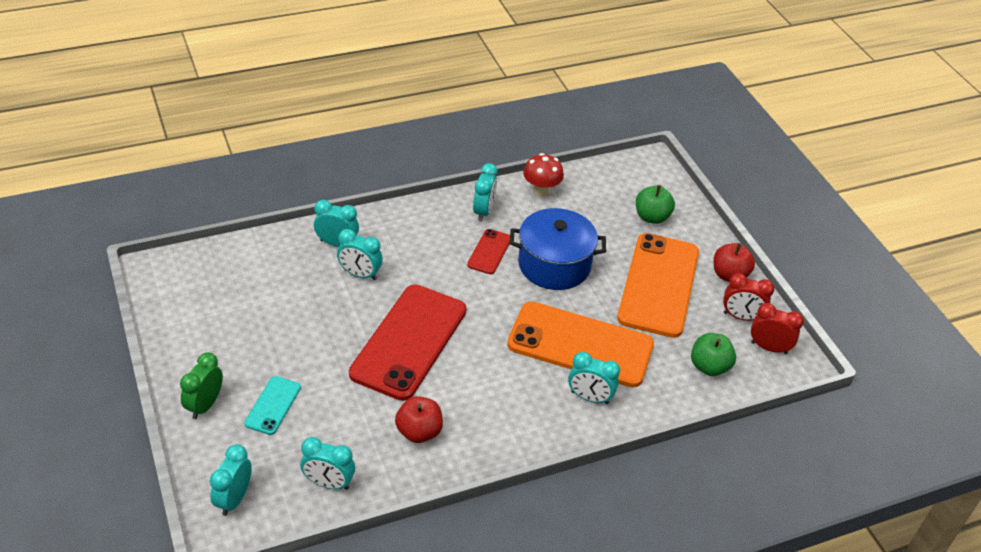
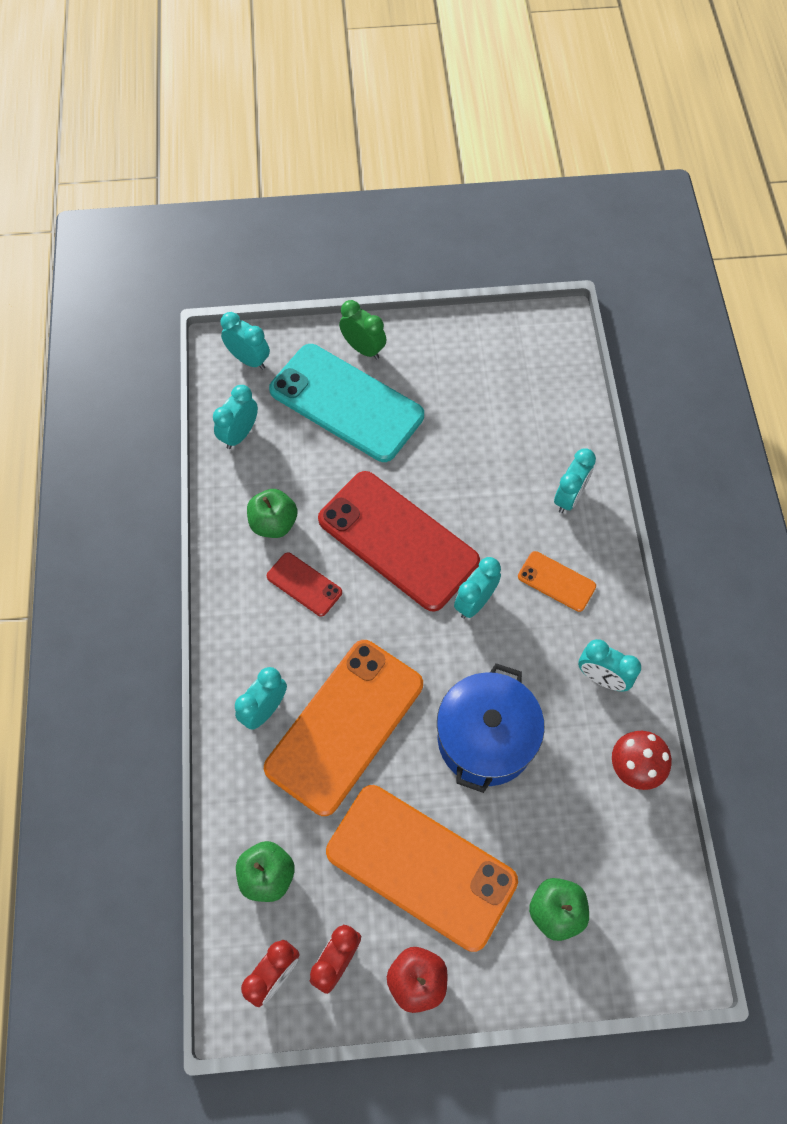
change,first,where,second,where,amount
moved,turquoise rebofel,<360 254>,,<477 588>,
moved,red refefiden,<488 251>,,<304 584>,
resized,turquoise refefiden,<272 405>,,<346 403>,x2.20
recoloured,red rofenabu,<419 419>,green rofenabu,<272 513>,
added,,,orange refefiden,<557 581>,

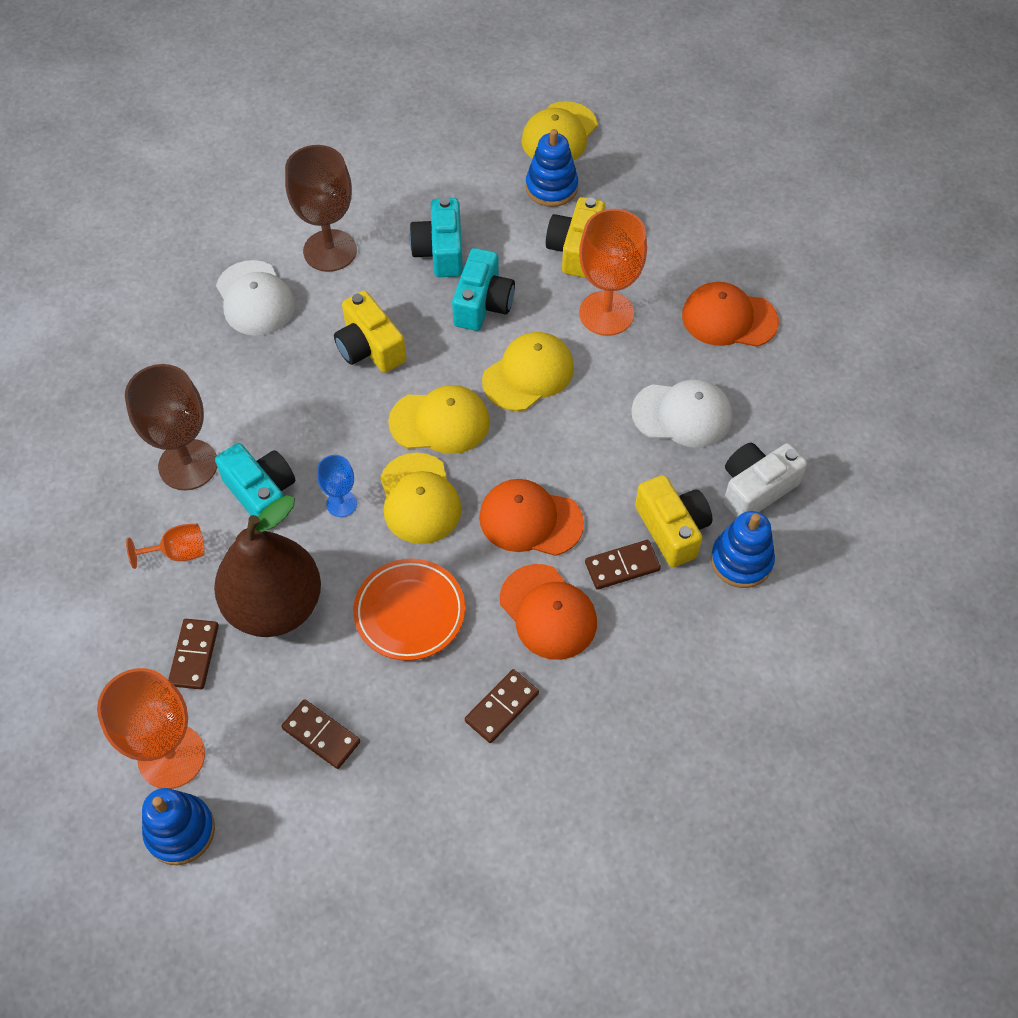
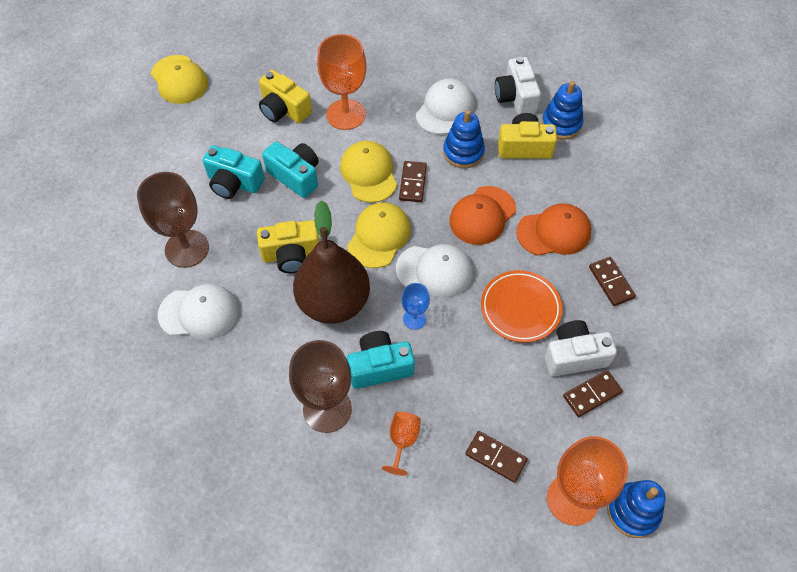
change,first,where,second,where,amount
moved,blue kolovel,<552 168>,,<464 139>,
removed,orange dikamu,<730 314>,,,
recoloured,yellow dikamu,<421 498>,white dikamu,<434 271>,
moved,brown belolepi,<267 566>,,<331 262>,
moved,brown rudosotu,<623 565>,,<413 181>,
added,,,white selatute,<580 348>,

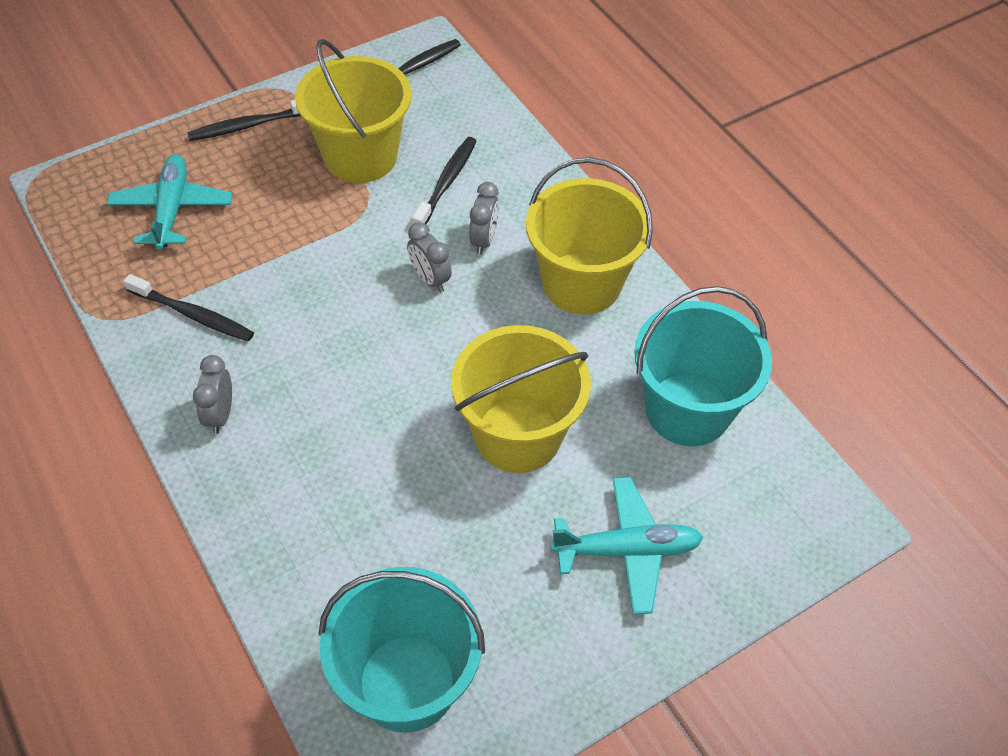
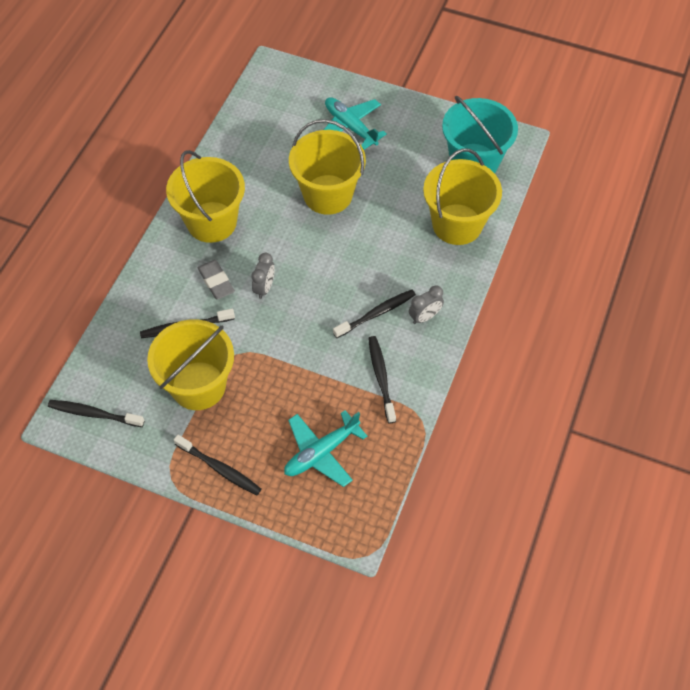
change,first,where,second,where,amount
replaced,grey rebofel,<484 218>,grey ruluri,<216 280>,
removed,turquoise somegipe,<703 366>,,,
added,,,yellow somegipe,<462 196>,
added,,,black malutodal,<374 313>,

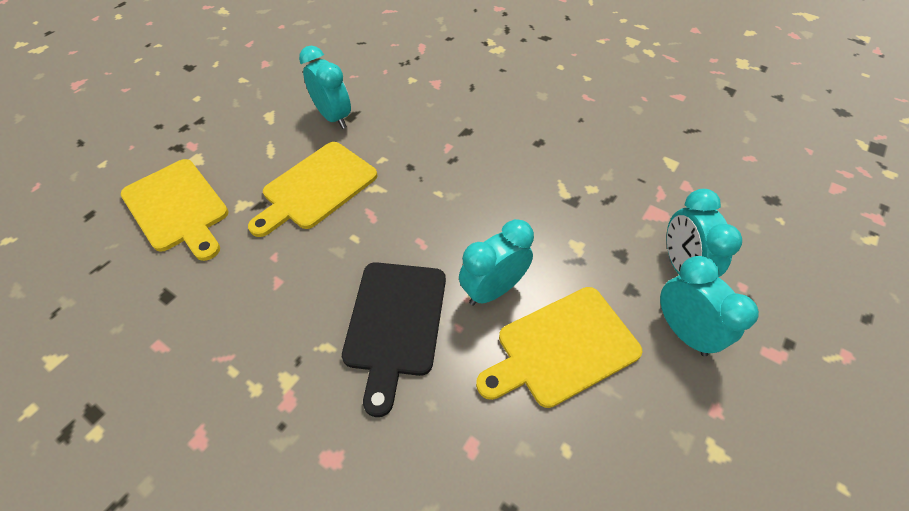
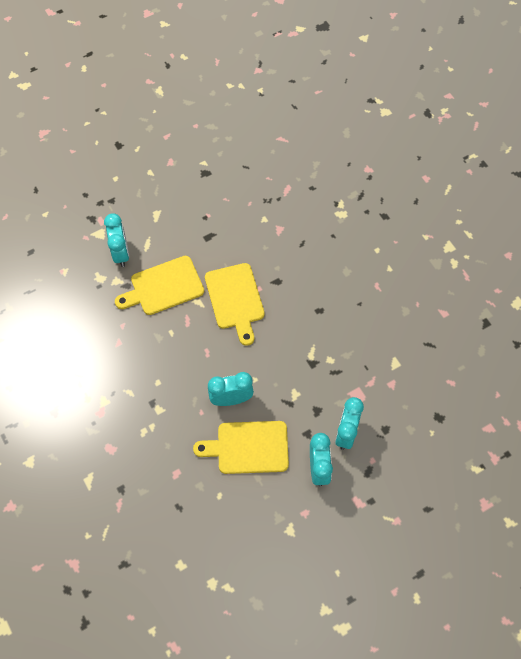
change,first,where,second,where,amount
moved,turquoise rebofel,<325 87>,,<116 240>,
moved,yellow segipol,<174 210>,,<235 304>,
removed,black segipol,<394 339>,,,

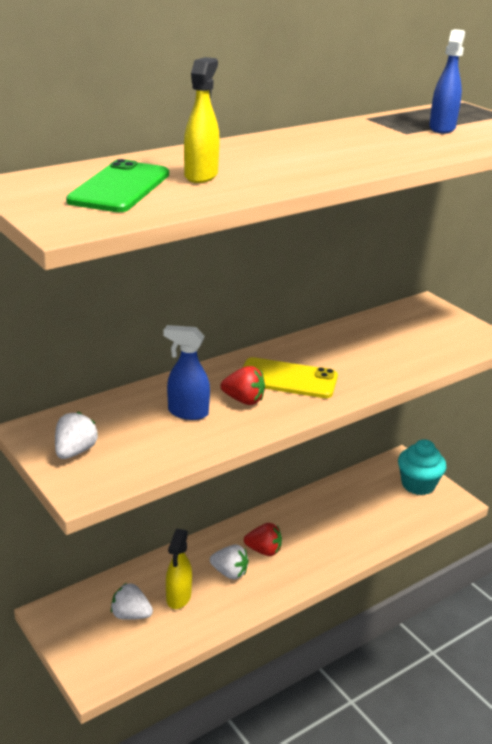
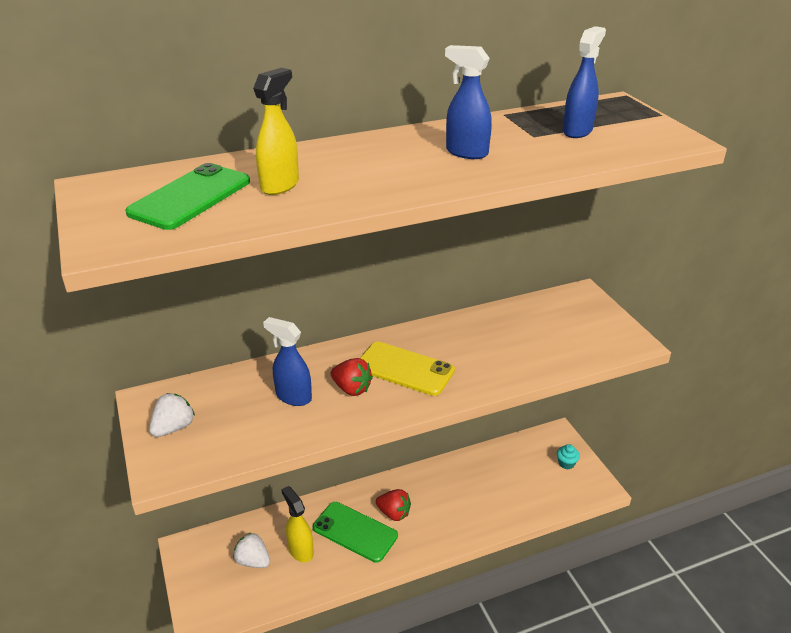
change,first,where,second,where,amount
resized,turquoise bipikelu,<422 467>,,<568 456>,x0.48
turned,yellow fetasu,<179 569>,,<297 524>,120 degrees clockwise
replaced,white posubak,<229 562>,green refefiden,<355 532>,
added,,,blue fetasu,<468 102>,

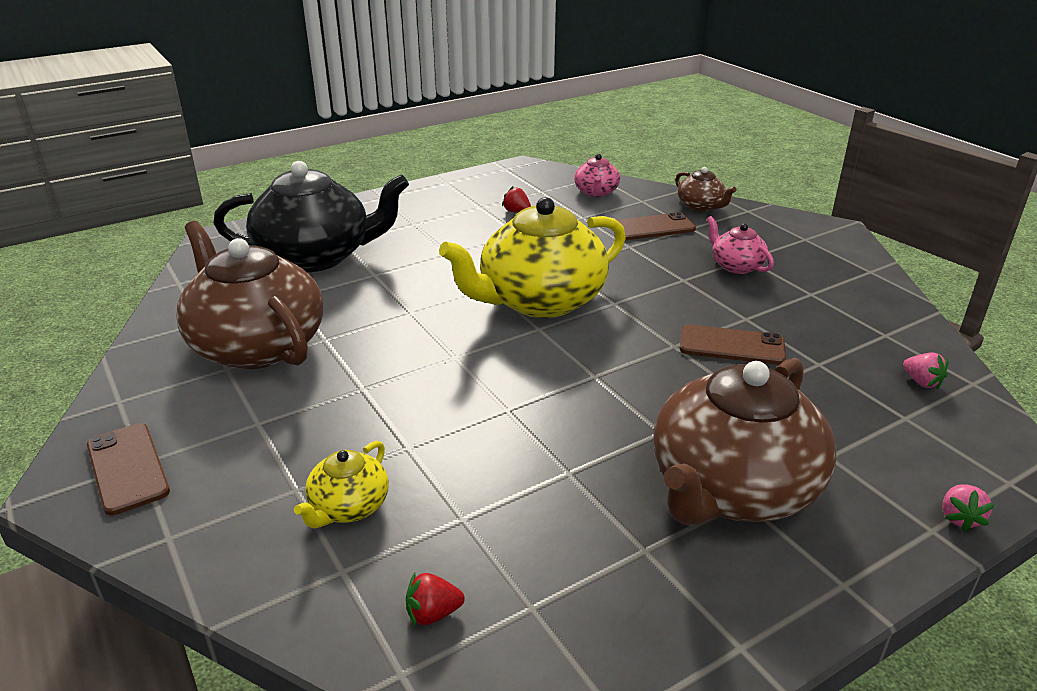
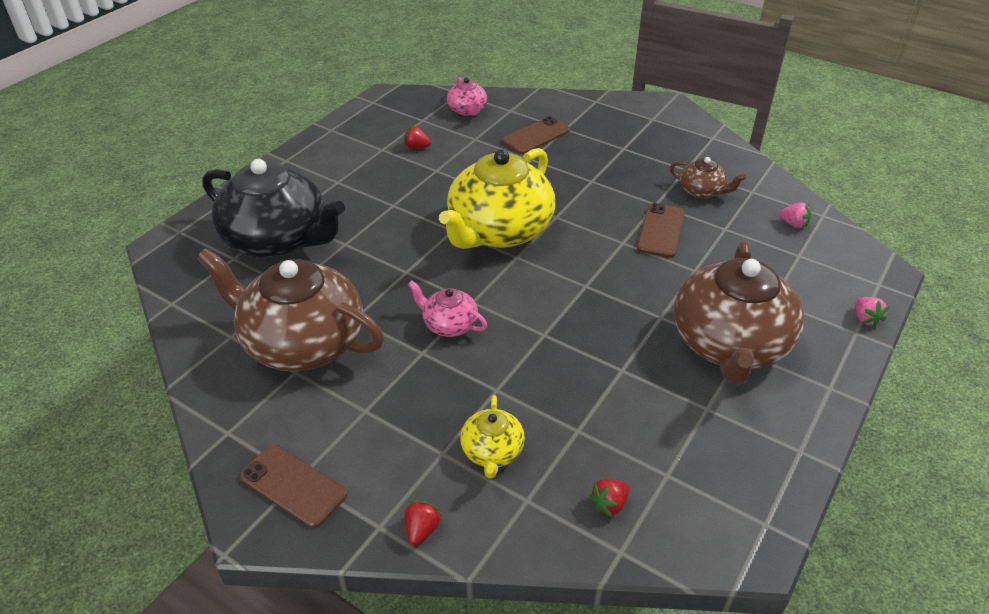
change,first,where,second,where,amount
turned,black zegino,<311 216>,,<273 208>,60 degrees clockwise
moved,brown zegino,<706 189>,,<708 178>,
moved,pink zegino,<740 245>,,<447 309>,
turned,brown refefiden,<733 345>,,<661 230>,60 degrees counterclockwise
added,,,red posubak,<423 522>,

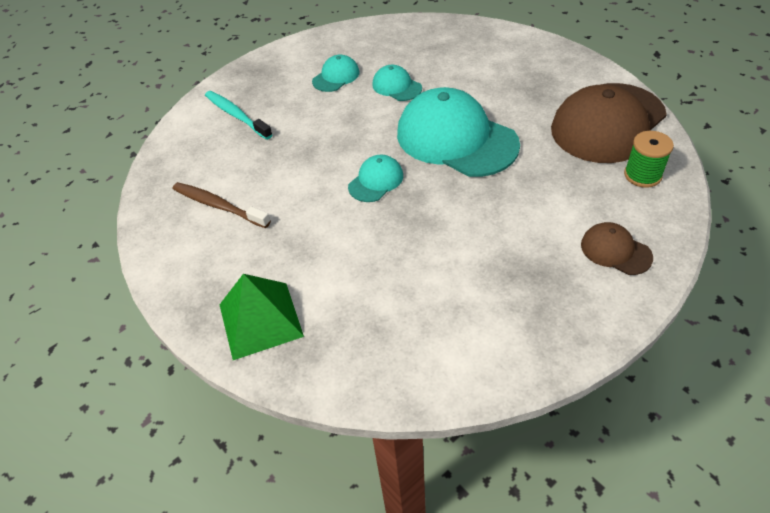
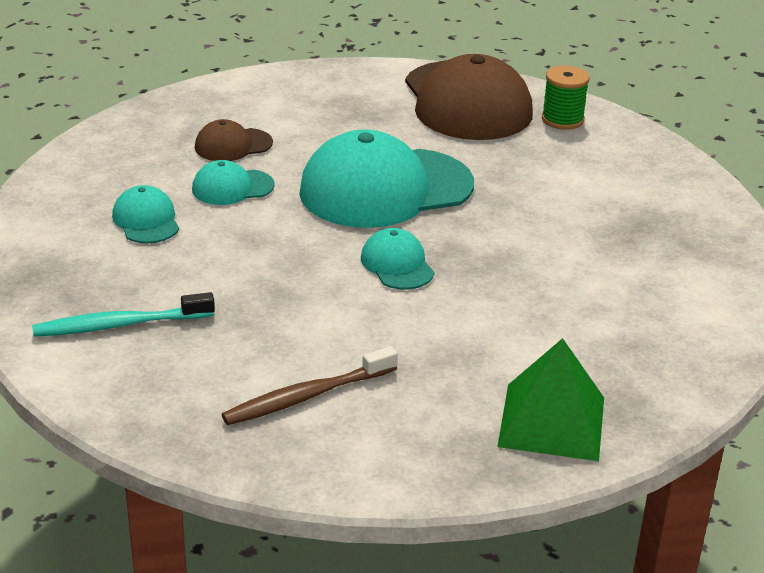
change,first,where,second,where,amount
moved,brown dikamu,<617 248>,,<234 140>,

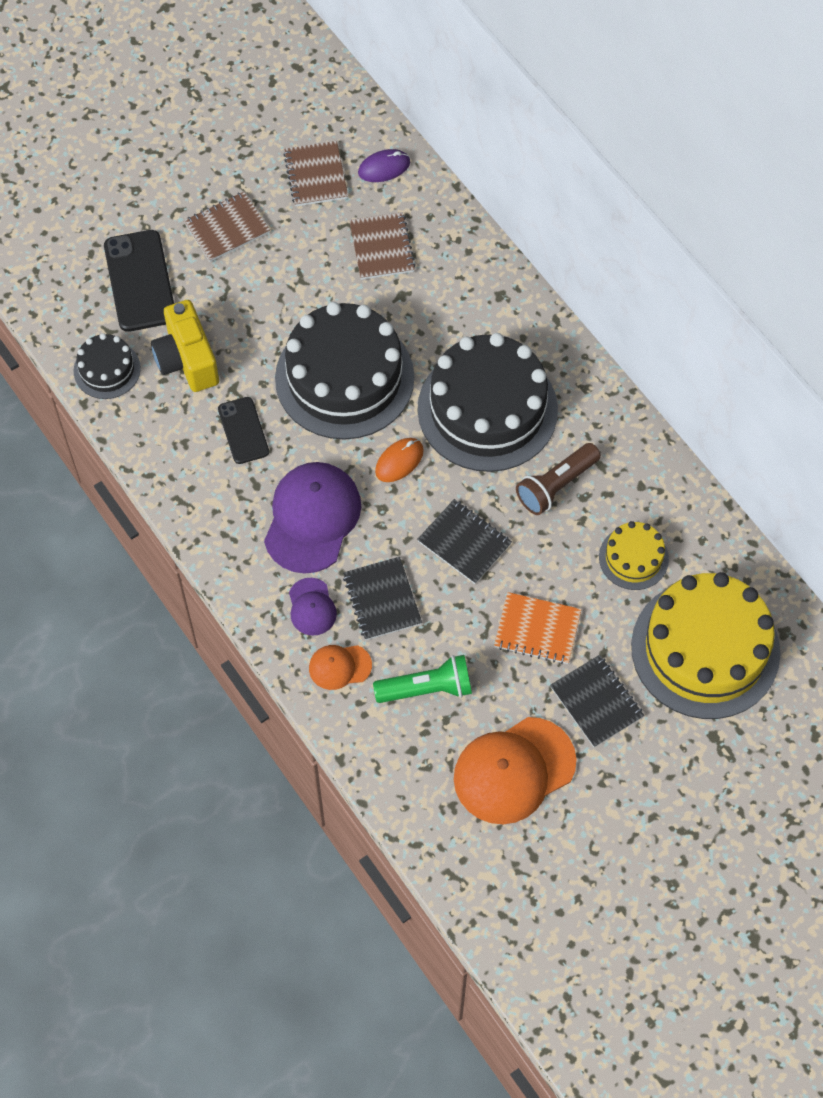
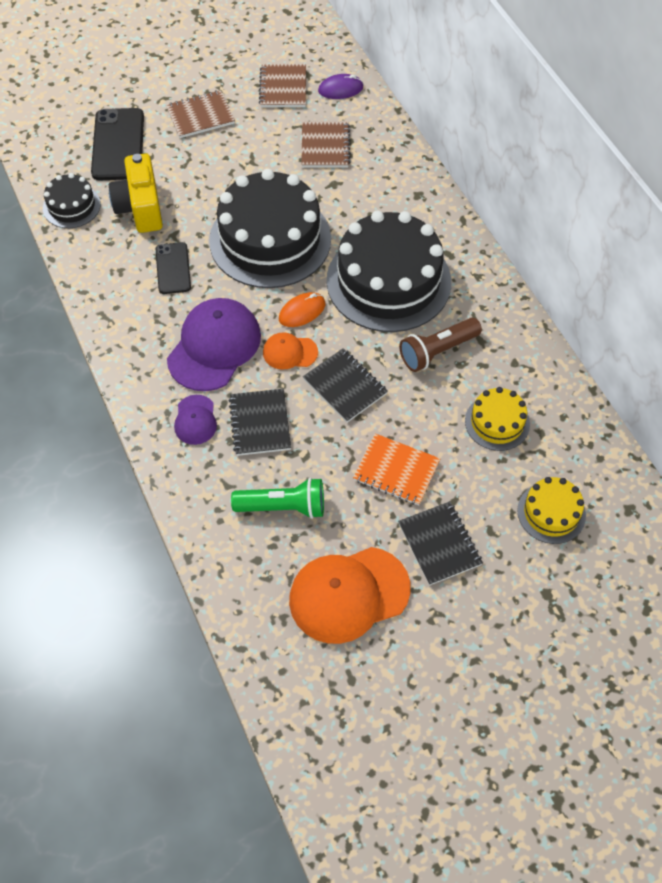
change,first,where,second,where,amount
resized,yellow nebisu,<705 645>,,<551 510>,x0.48
moved,orange dikamu,<340 667>,,<290 351>,

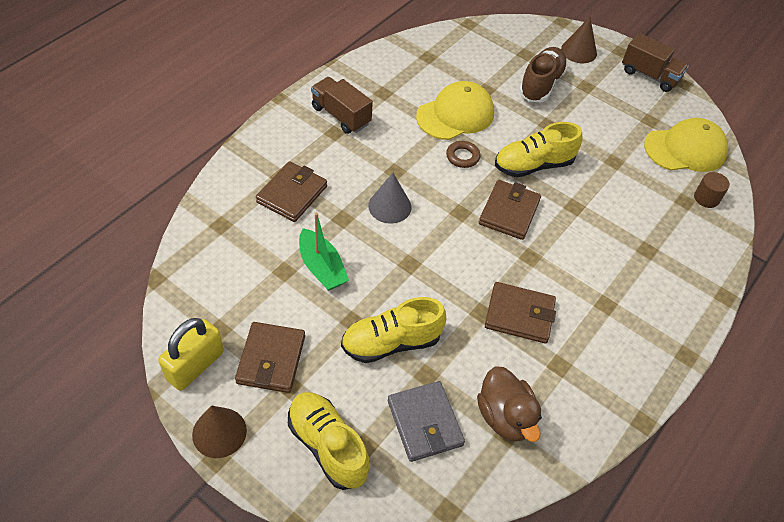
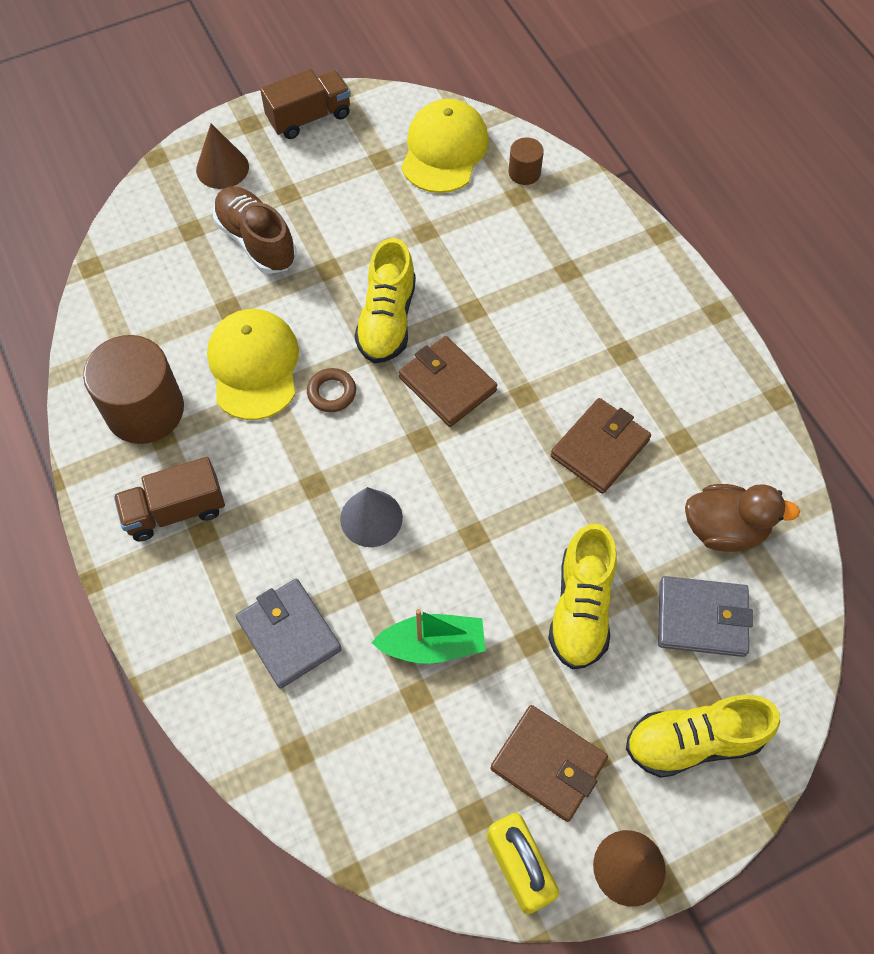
change,first,where,second,where,amount
recoloured,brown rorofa,<291 191>,grey rorofa,<289 634>,
added,,,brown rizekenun,<133 389>,

